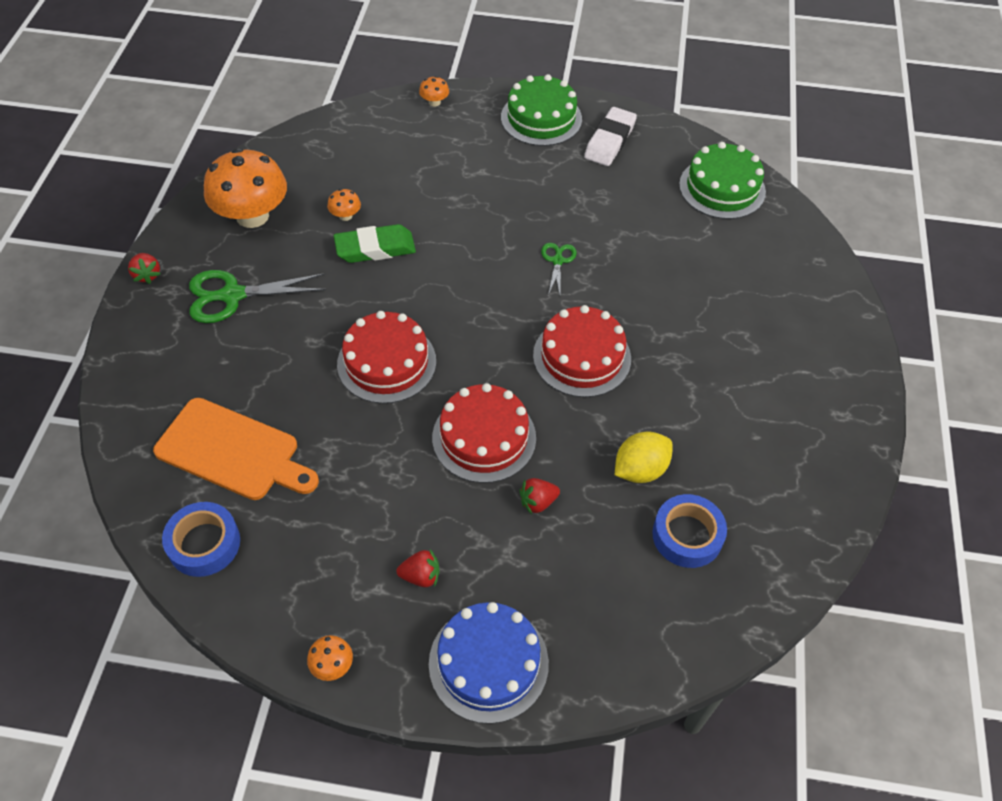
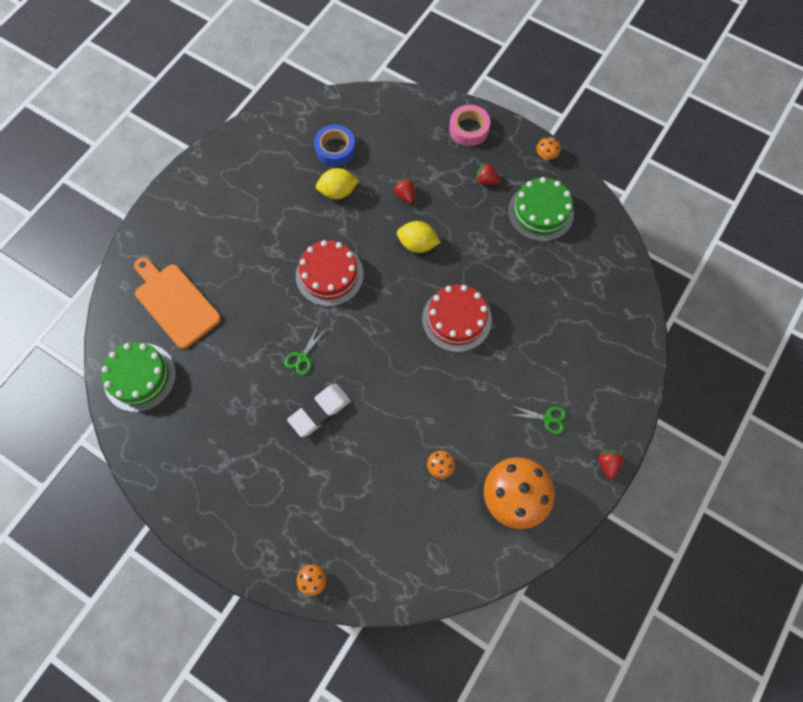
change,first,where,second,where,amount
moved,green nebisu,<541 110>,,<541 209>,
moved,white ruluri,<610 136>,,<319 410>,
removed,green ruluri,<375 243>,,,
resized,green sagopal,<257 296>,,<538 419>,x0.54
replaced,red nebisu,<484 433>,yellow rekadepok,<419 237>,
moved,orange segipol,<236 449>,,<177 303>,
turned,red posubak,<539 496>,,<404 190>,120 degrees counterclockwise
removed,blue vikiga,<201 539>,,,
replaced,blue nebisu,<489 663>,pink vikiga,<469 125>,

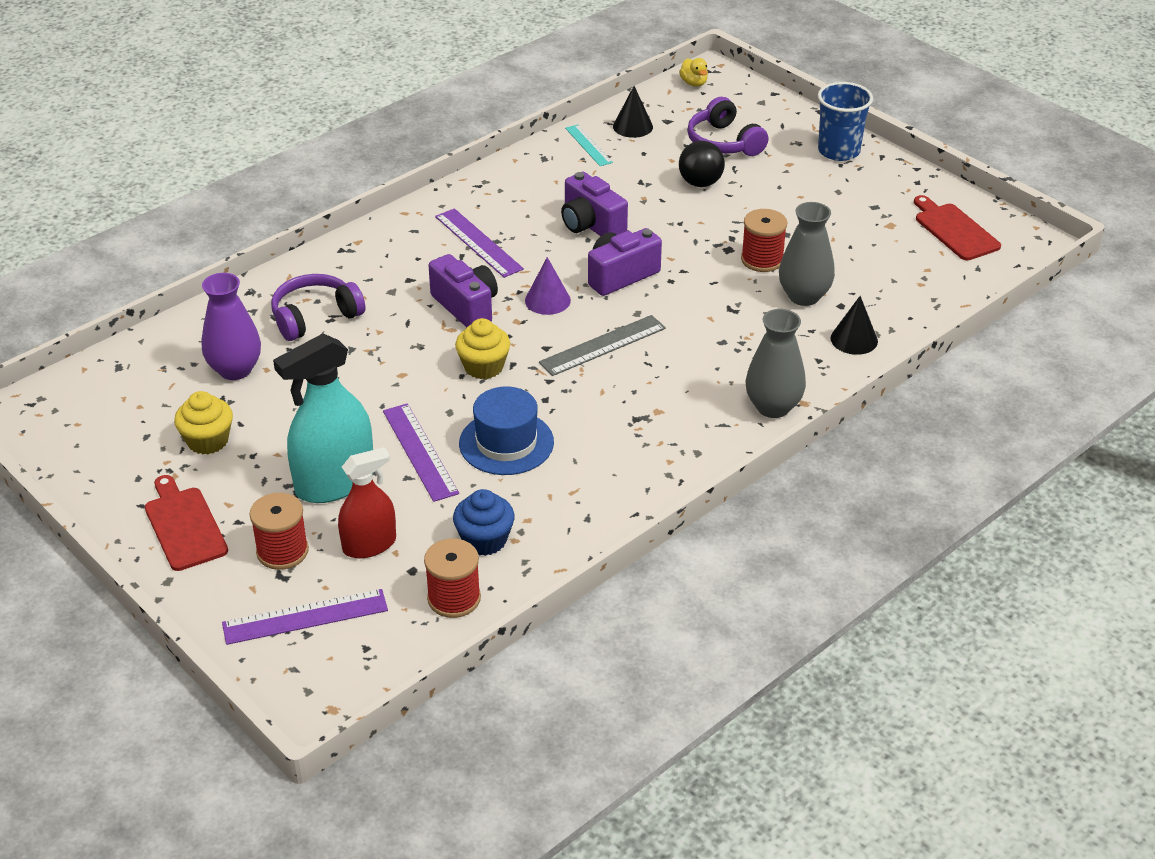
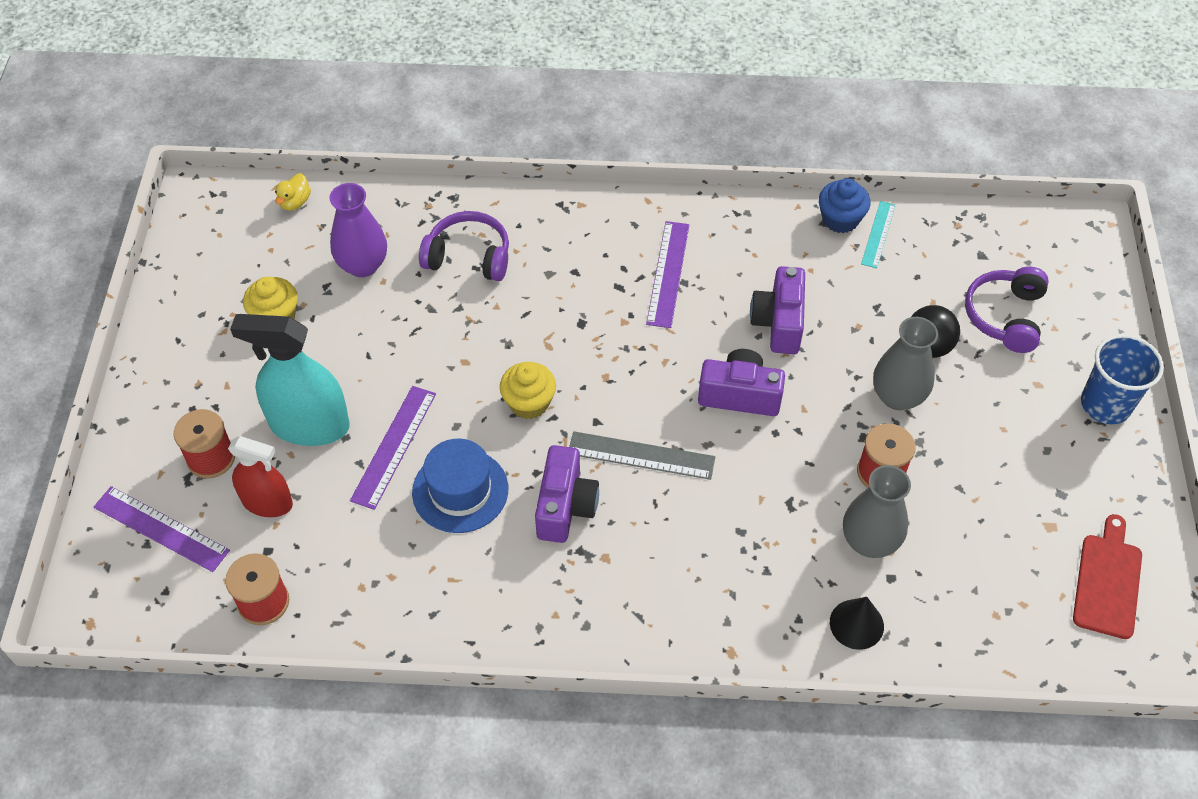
change,first,where,second,where,amount
moved,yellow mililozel,<693 72>,,<293 192>,
removed,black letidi,<633 112>,,,
moved,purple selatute,<463 290>,,<567 494>,
removed,purple letidi,<548 286>,,,
moved,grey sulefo,<776 363>,,<905 363>,
removed,red segipol,<186 523>,,,
moved,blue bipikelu,<484 522>,,<844 205>,

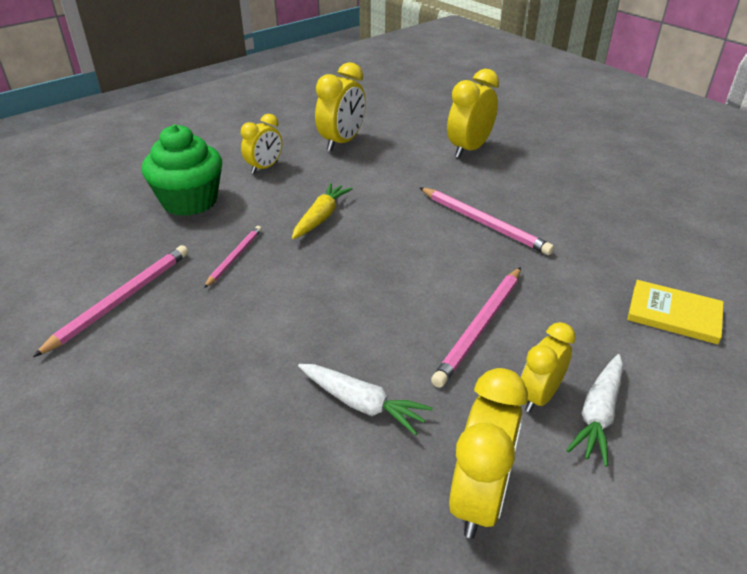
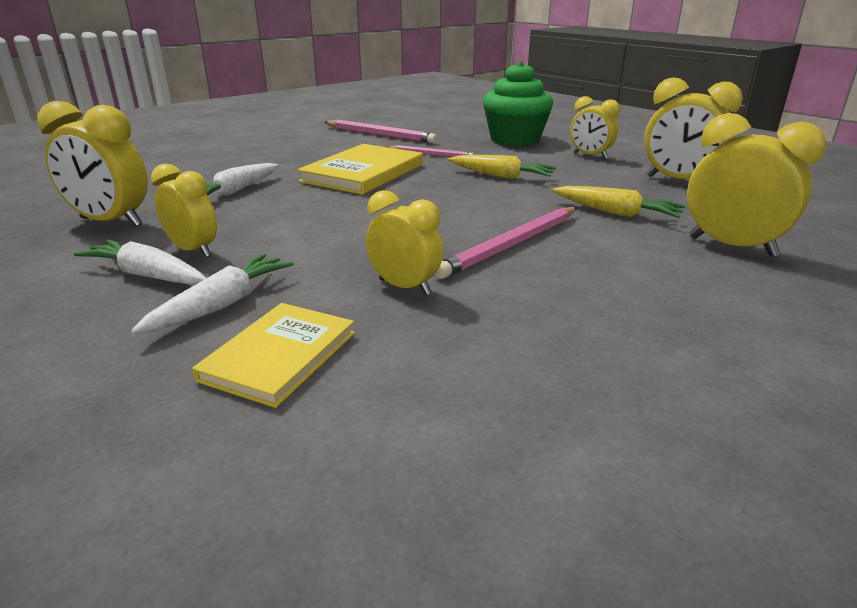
change,first,where,second,where,amount
removed,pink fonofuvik,<476 327>,,,
added,,,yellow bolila,<360 169>,
added,,,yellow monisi,<619 202>,
added,,,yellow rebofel,<404 242>,
added,,,white monisi,<212 294>,

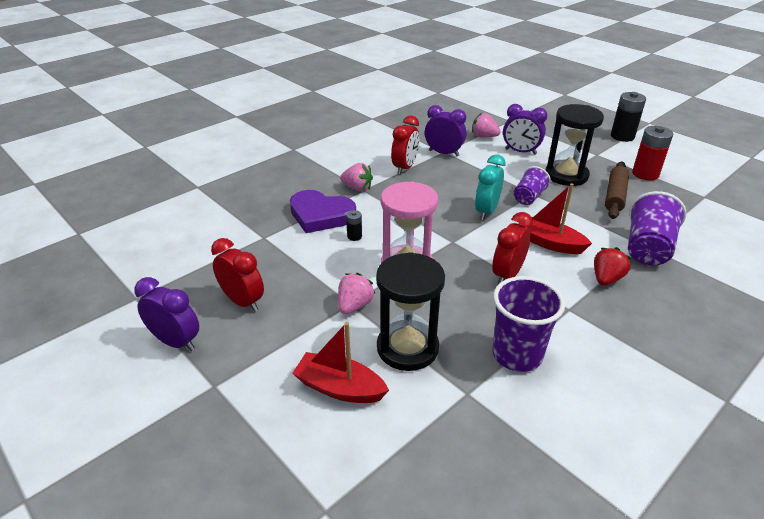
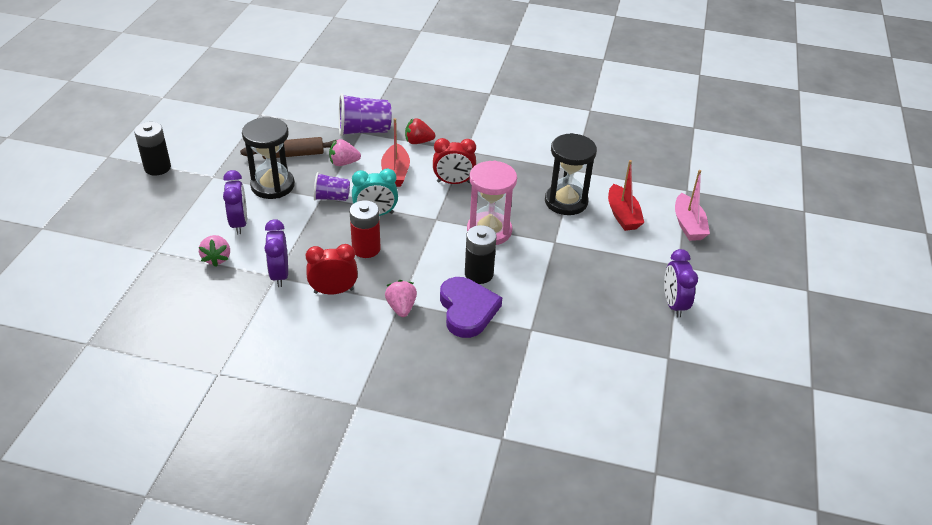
change,first,where,second,where,amount
moved,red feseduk,<652 153>,,<365 229>,
resized,black feseduk,<354 225>,,<481 254>,x2.02
removed,red rebofel,<237 275>,,,
moved,pink posubak,<356 293>,,<345 152>,
removed,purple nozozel,<528 324>,,,
added,,,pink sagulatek,<692 205>,

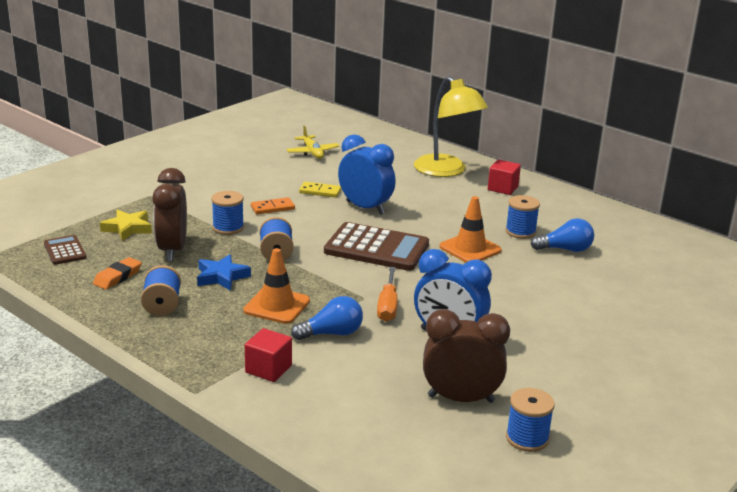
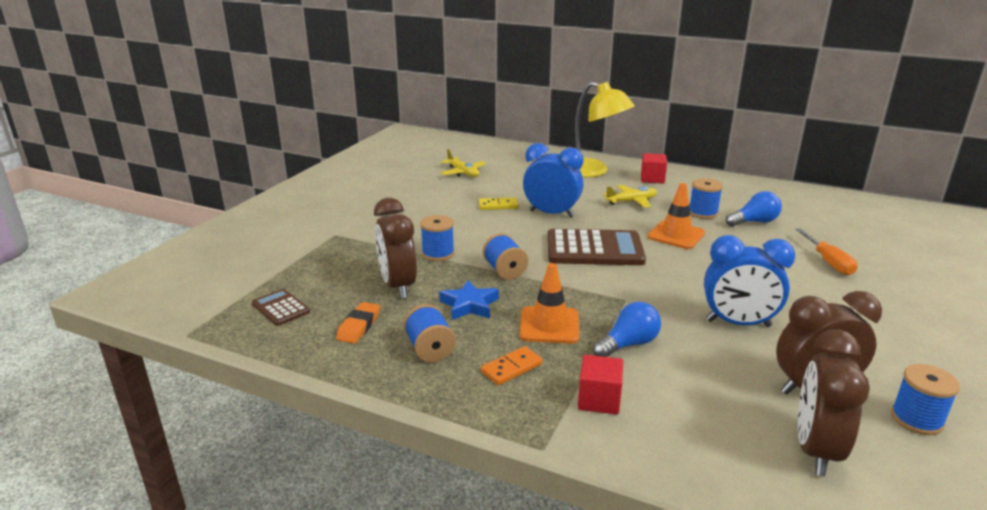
change,first,where,second,where,amount
moved,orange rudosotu,<273 206>,,<512 365>,
removed,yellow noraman,<126 225>,,,
moved,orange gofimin,<387 294>,,<826 251>,
added,,,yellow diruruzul,<630 196>,
added,,,brown rebofel,<834 402>,

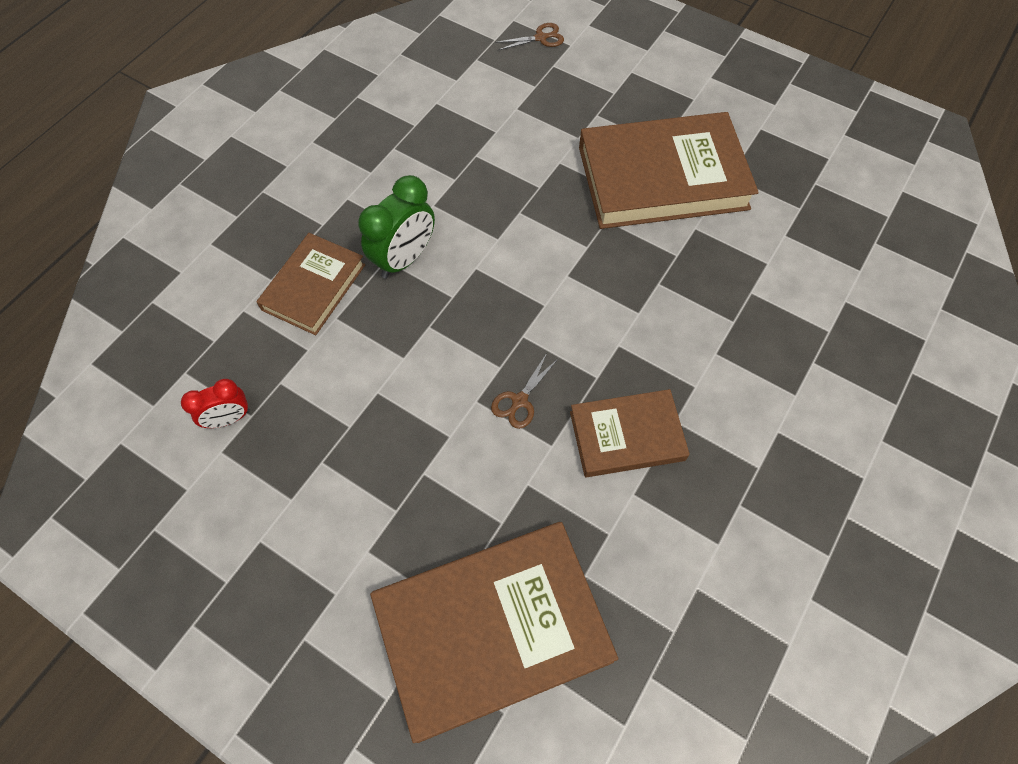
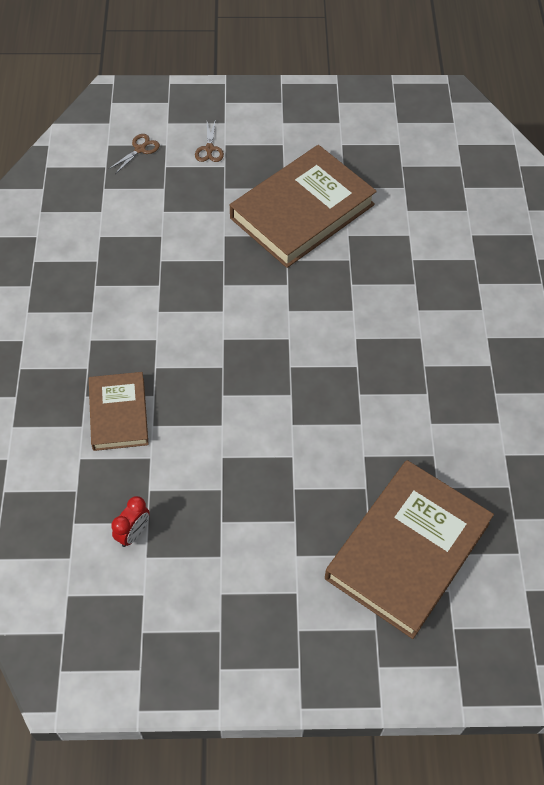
change,first,where,second,where,amount
removed,green rebofel,<396 227>,,,
moved,brown sagopal,<524 391>,,<209 140>,
removed,brown bolila,<630 433>,,,

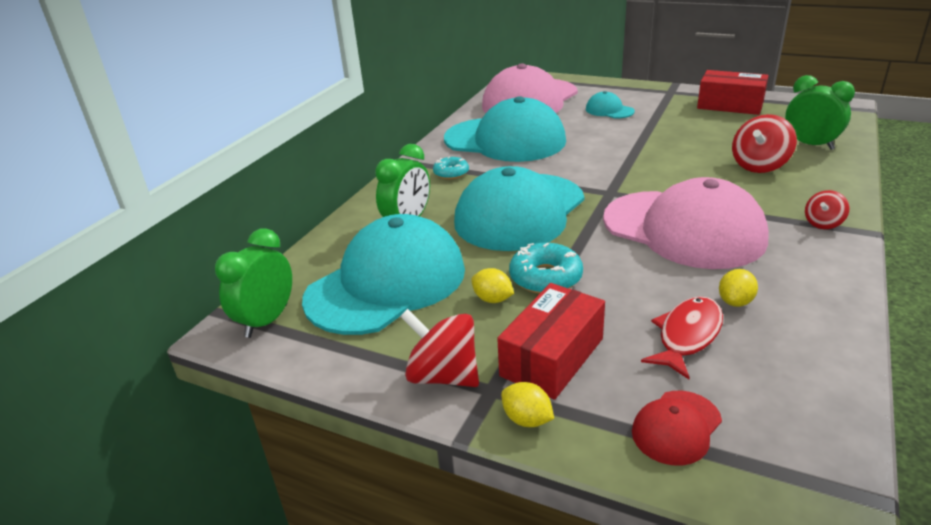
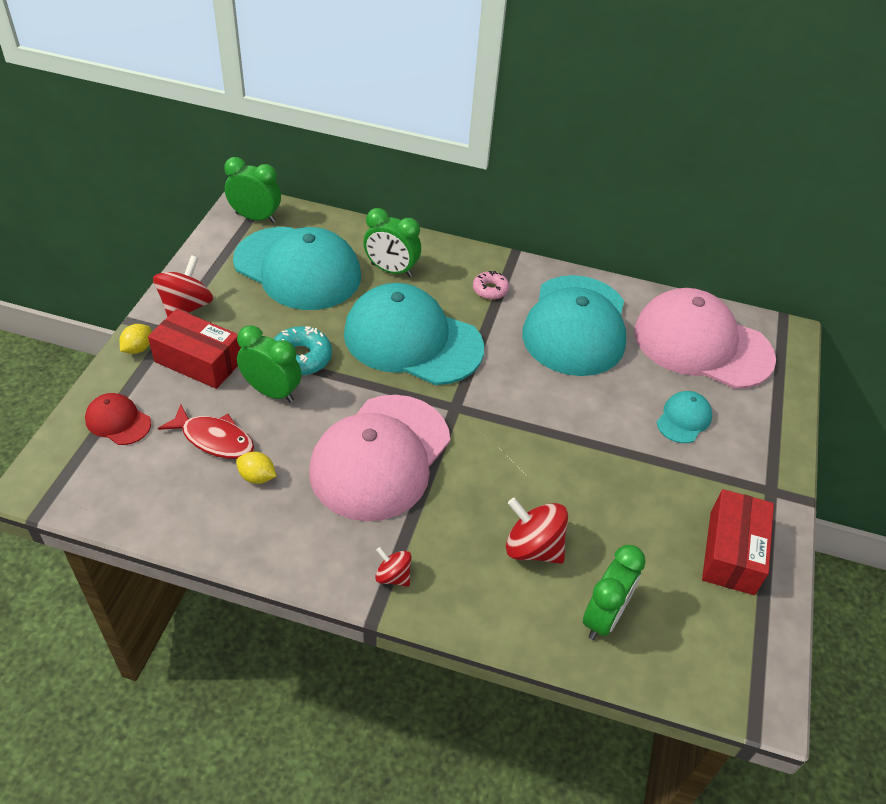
change,first,where,second,where,amount
recoloured,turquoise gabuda,<451 168>,pink gabuda,<491 285>,
removed,yellow rekadepok,<492 285>,,,
added,,,green rebofel,<269 364>,

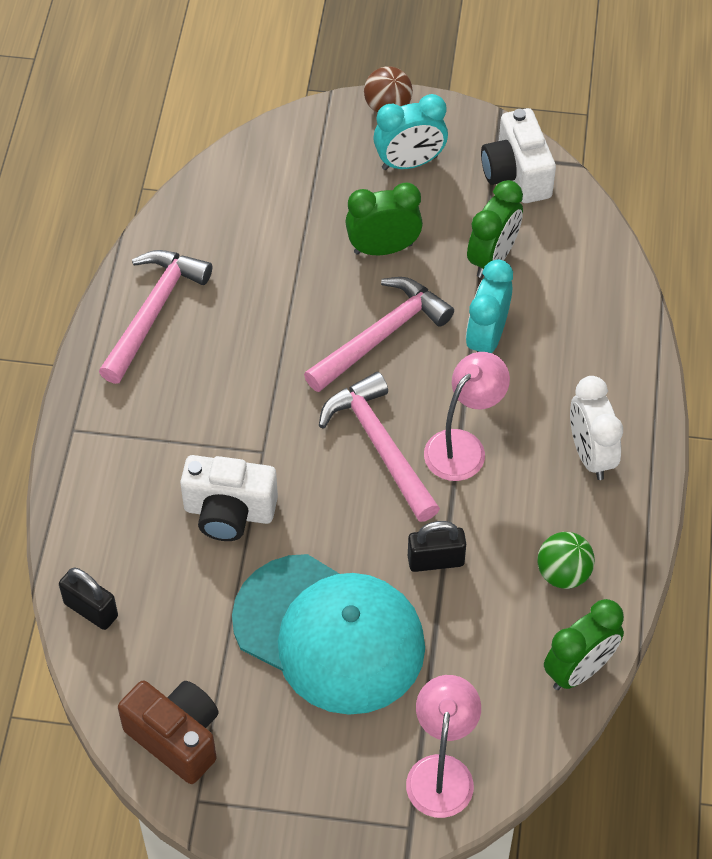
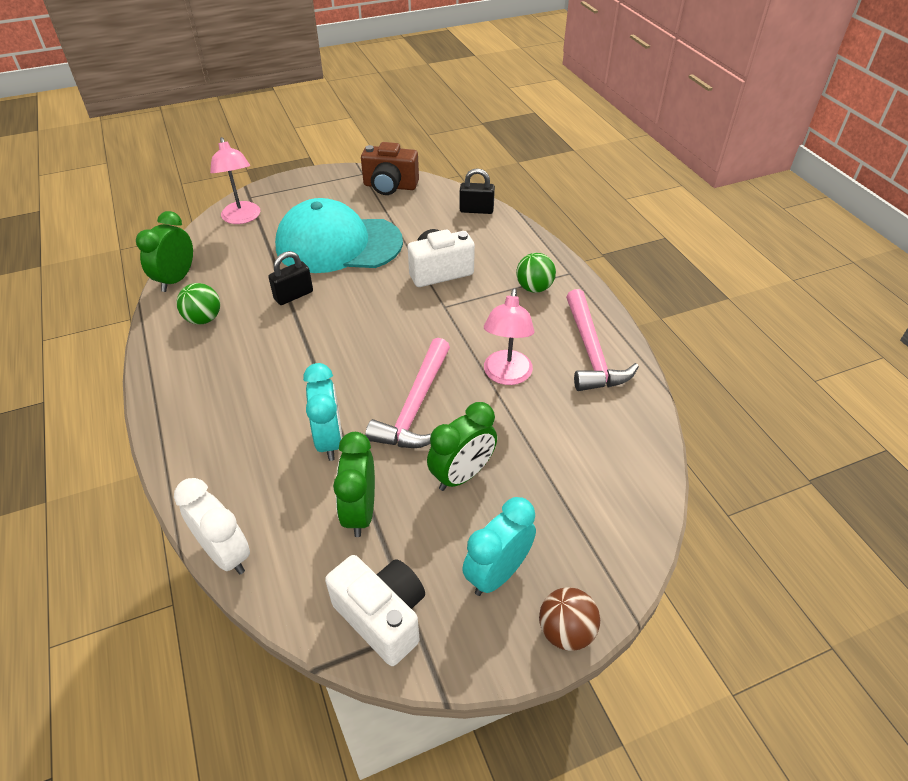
change,first,where,second,where,amount
moved,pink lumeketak,<467 416>,,<509 336>,
removed,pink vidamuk,<379 447>,,,
moved,white rebofel,<596 428>,,<212 526>,
added,,,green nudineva,<536 273>,

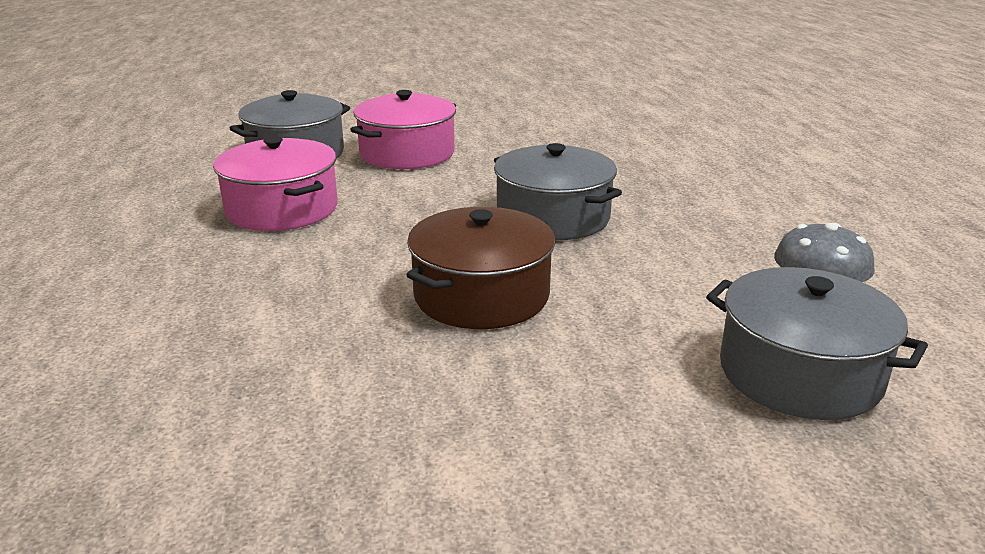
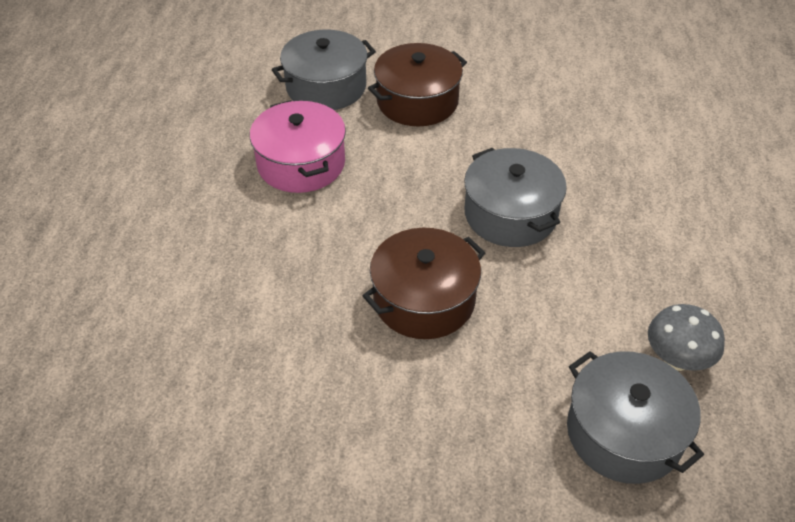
change,first,where,second,where,amount
recoloured,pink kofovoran,<403 129>,brown kofovoran,<417 84>,

